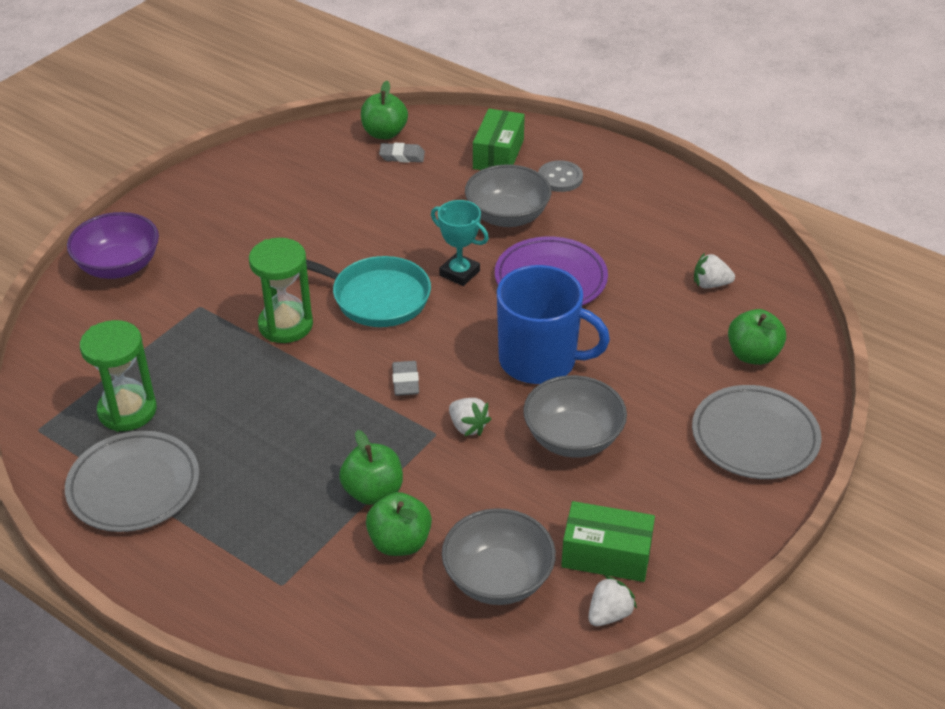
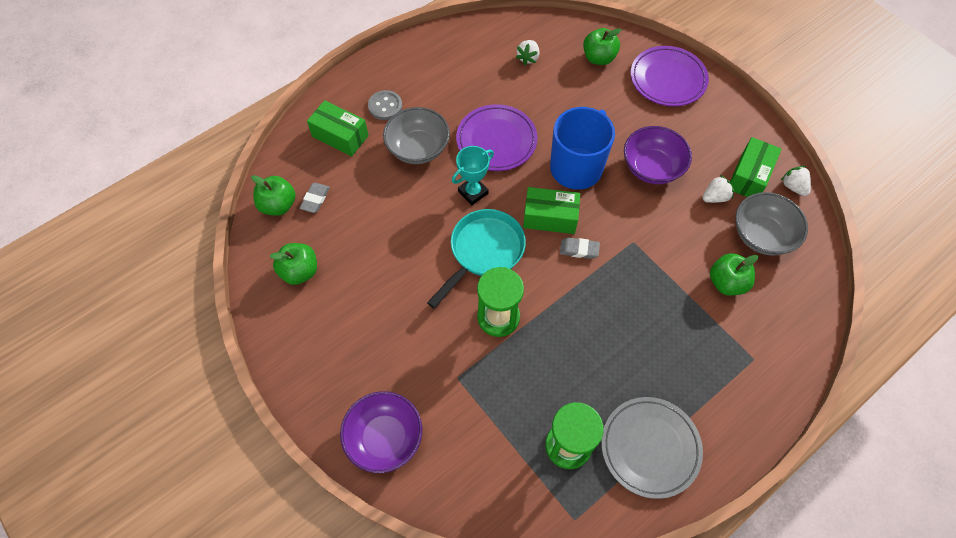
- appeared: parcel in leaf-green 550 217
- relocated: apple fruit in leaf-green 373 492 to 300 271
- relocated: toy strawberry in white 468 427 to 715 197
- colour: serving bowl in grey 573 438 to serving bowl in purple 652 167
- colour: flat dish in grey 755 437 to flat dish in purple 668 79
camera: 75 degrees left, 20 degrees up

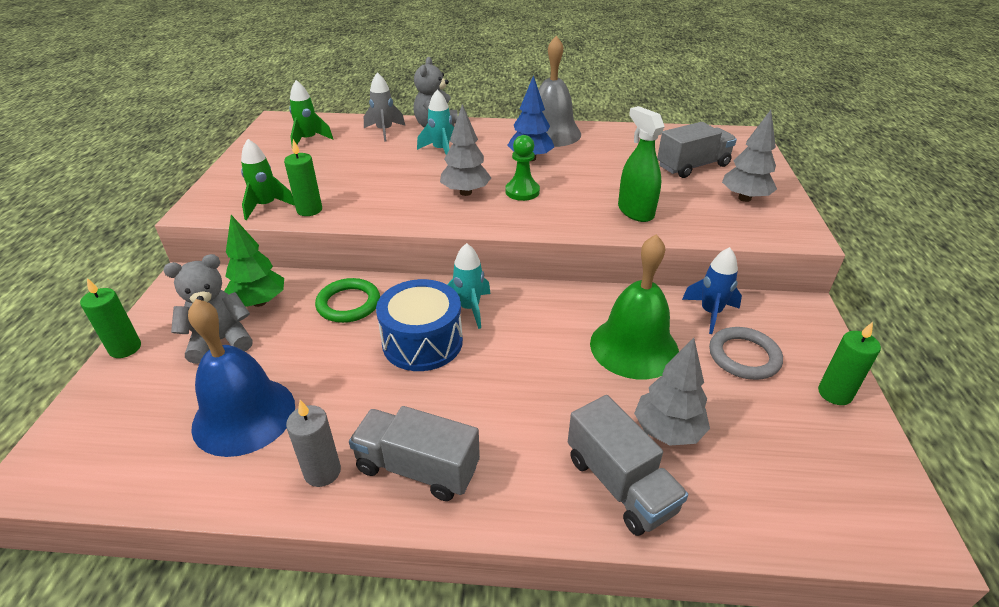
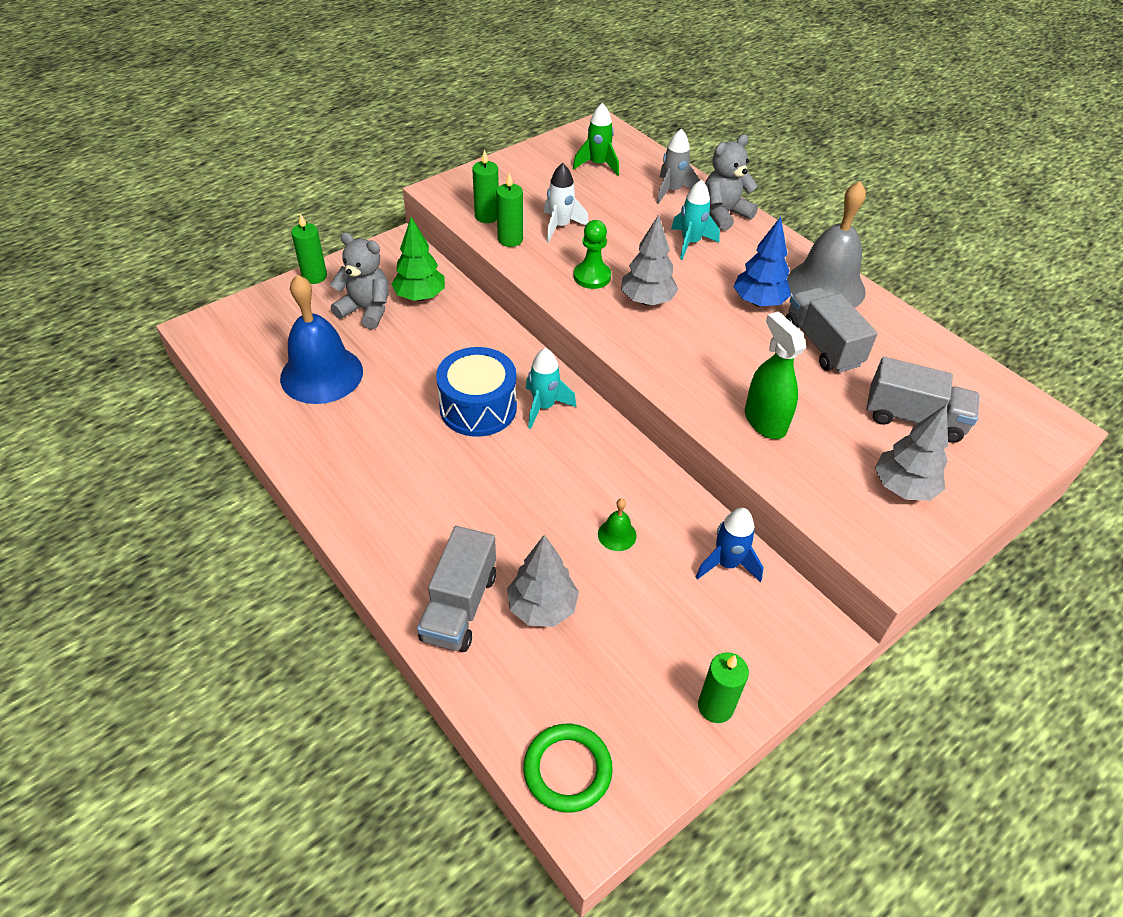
- missing: wax candle in grey 322 472
- missing: ring in grey 744 356
- appeared: spaceship in white 560 226
- relocated: ring in leaf-green 348 304 to 567 769
- relocated: lorry in grey 417 468 to 822 345
- relocated: chess pawn in leaf-green 522 191 to 592 276
- exchanged: spaceship in leaf-green 266 206 to wax candle in leaf-green 487 216
- spun: spray bottle in leaf-green 635 211 = 764 421 45 degrees counterclockwise
- size: school bell in leaf-green 634 347 = 617 535 x0.42
camera: 45 degrees right, 10 degrees up

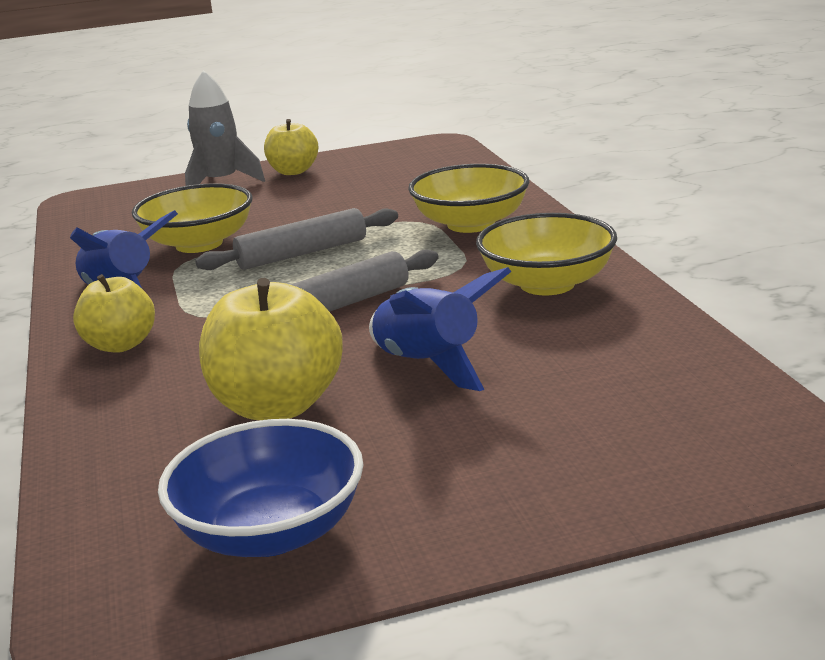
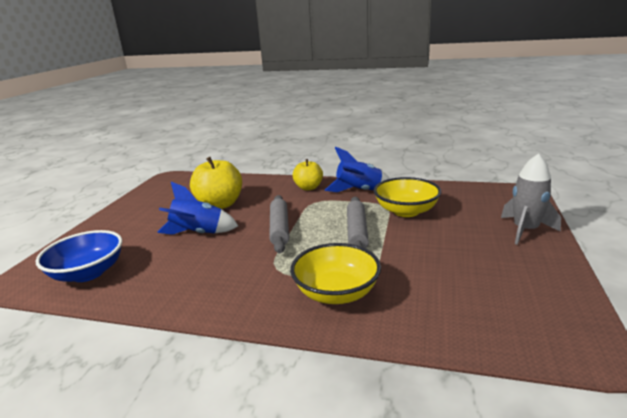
- missing: apple fruit in yellow 293 171
- missing: serving bowl in yellow 547 284
- relocated: serving bowl in royal blue 271 532 to 88 273
camera: 120 degrees right, 0 degrees up

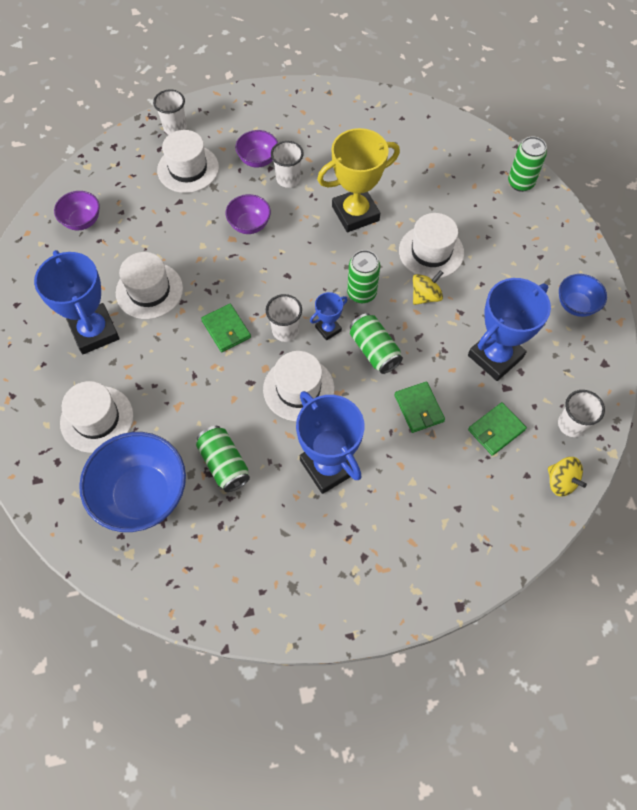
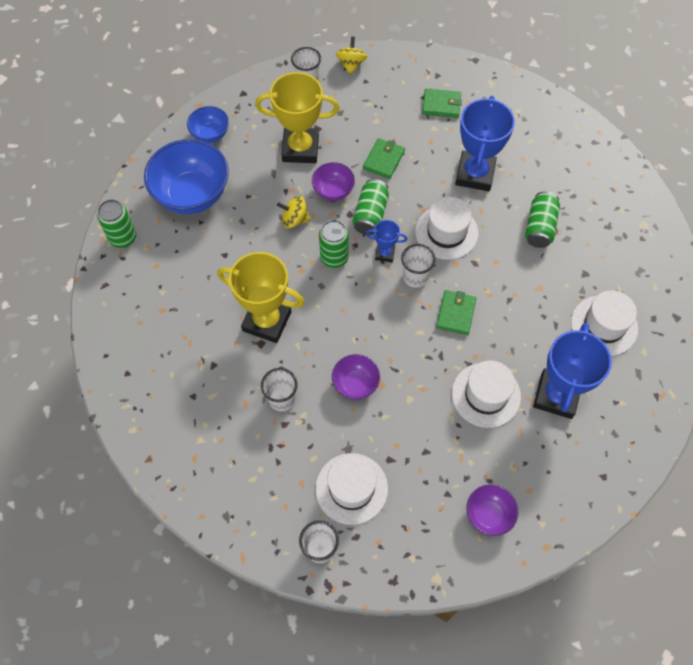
- missing: top hat in white 431 252
- relocated: serving bowl in royal blue 142 495 to 192 195
- relocated: serving bowl in purple 258 160 to 333 191
- relocated: card wallet in leaf-green 496 430 to 441 105
- colour: prize cup in royal blue 495 356 to prize cup in yellow 300 149
camera: 135 degrees left, 0 degrees up

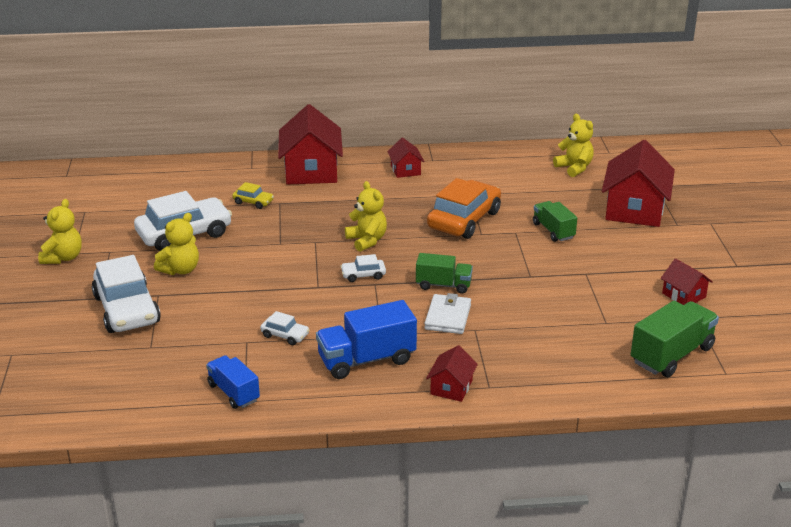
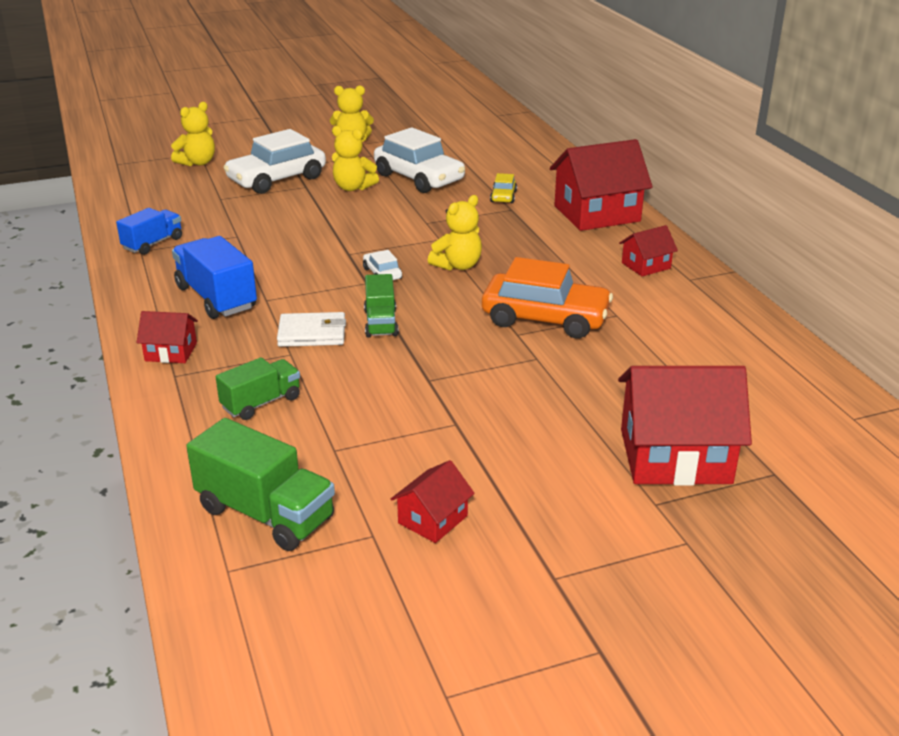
- missing: car in white 285 335
- relocated: lorry in leaf-green 553 231 to 261 403
- relocated: stuffed bear in yellow 574 168 to 197 163
camera: 75 degrees right, 0 degrees up

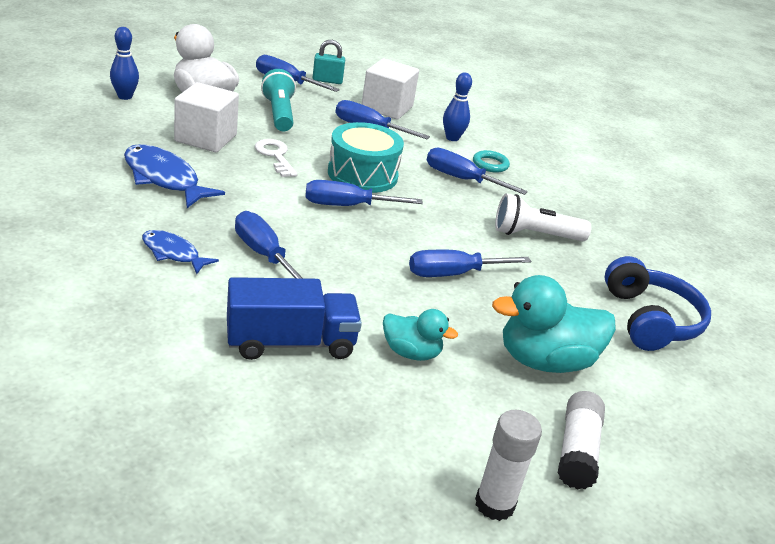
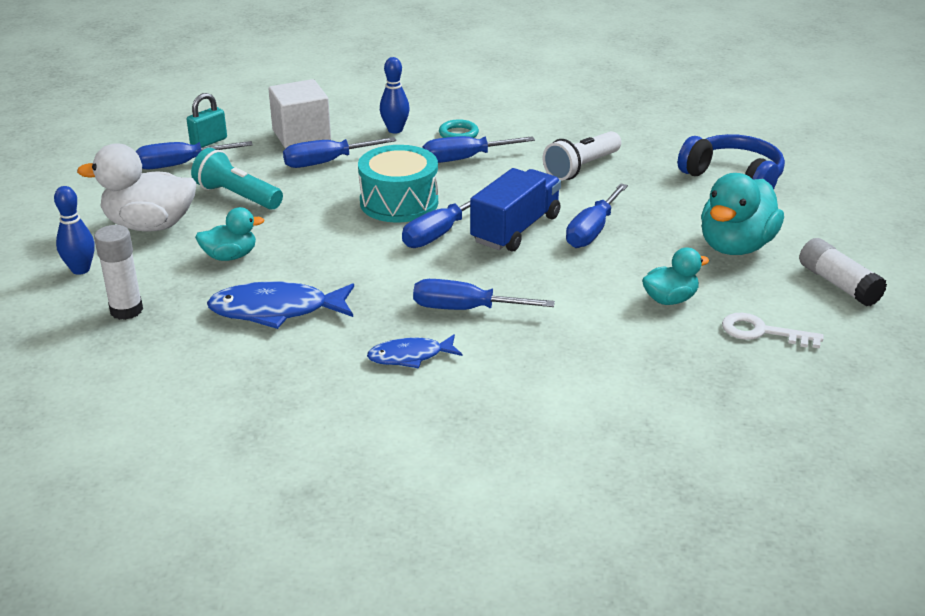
- relocated: lorry in royal blue 290 343 to 516 229
- relocated: key in white 275 156 to 762 332
- relocated: stick of glue in white 494 504 to 126 310
- exchanged: solid cube in white 206 138 to toy duck in aqua 230 256
camera: 40 degrees left, 0 degrees up

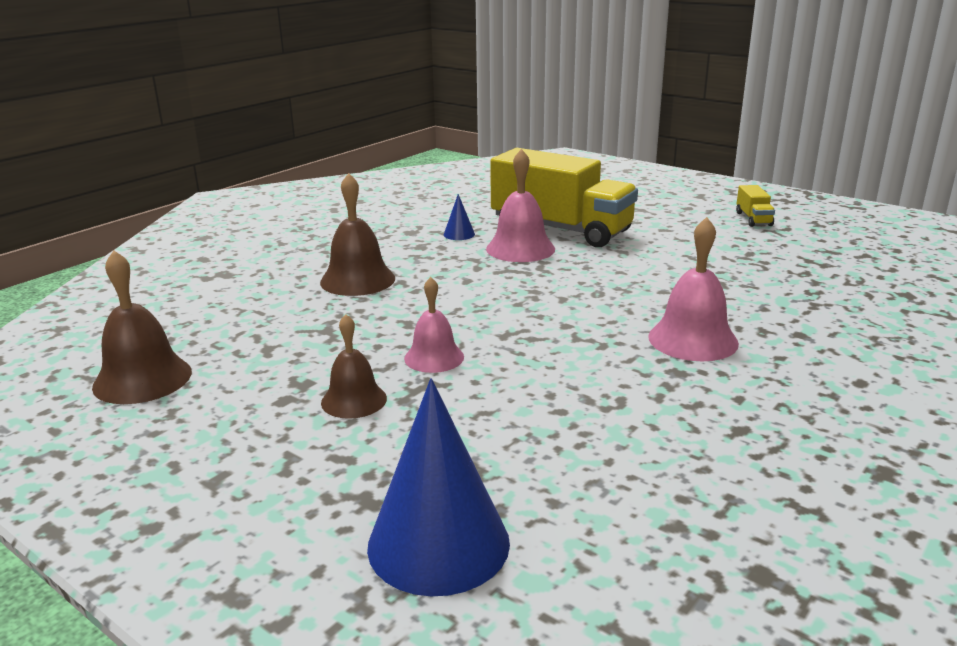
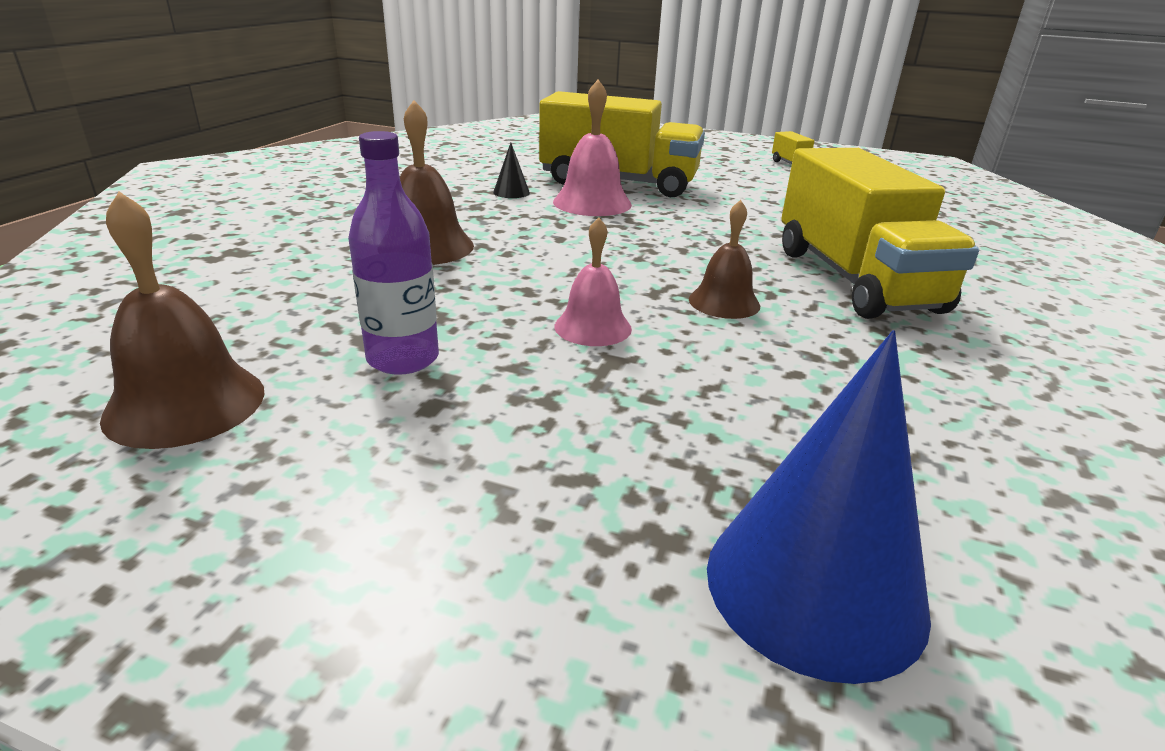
- appeared: flask in purple 403 359
- relocated: school bell in dark brown 354 400 to 724 302
- exchanged: school bell in rosy 693 339 to lorry in yellow 855 279
- colour: cone in royal blue 459 234 to cone in black 511 192
camera: 20 degrees left, 5 degrees up

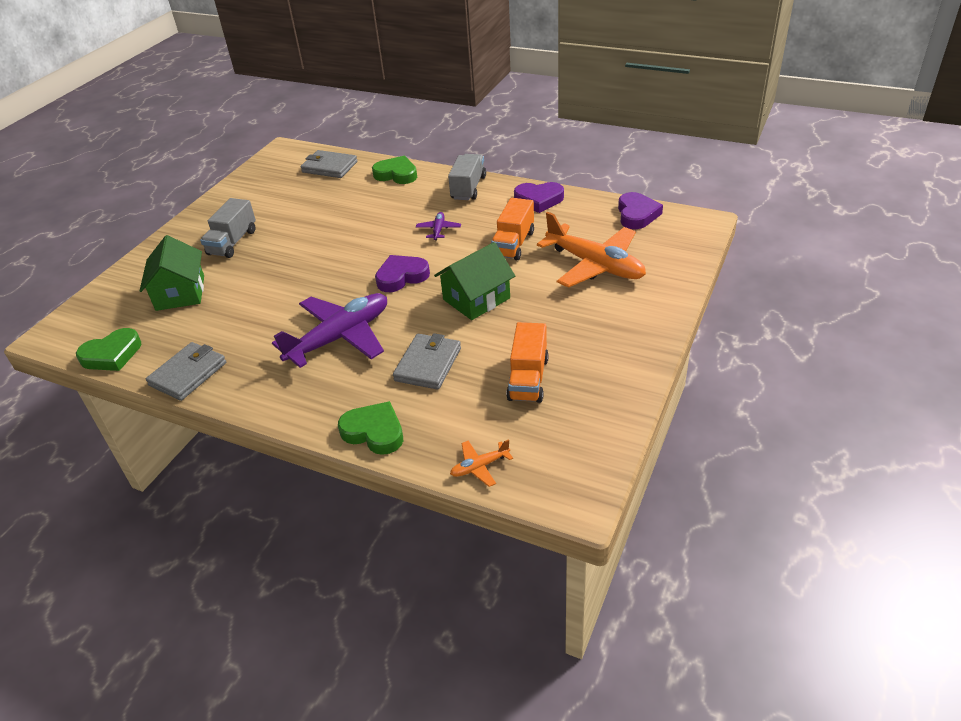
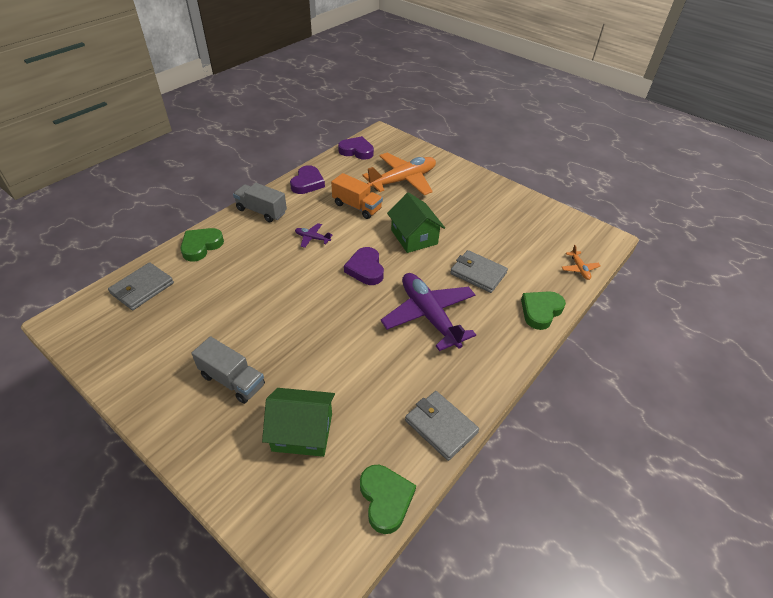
- missing: lorry in orange-coloured 528 378
camera: 80 degrees left, 5 degrees up

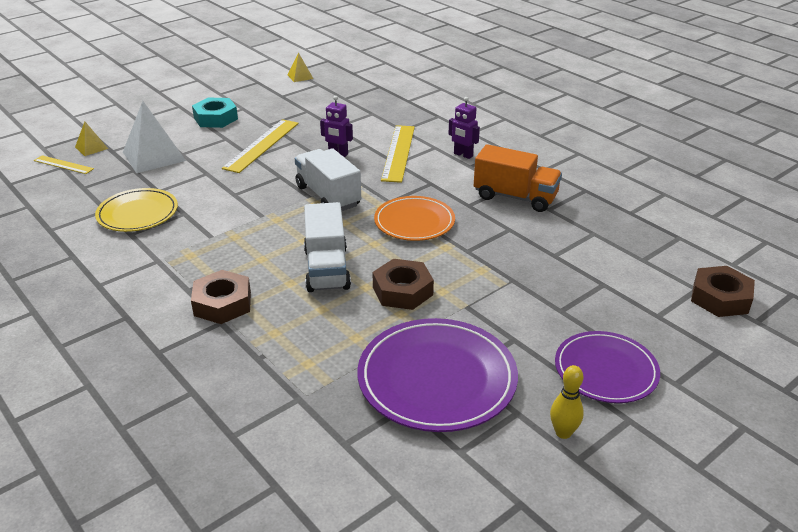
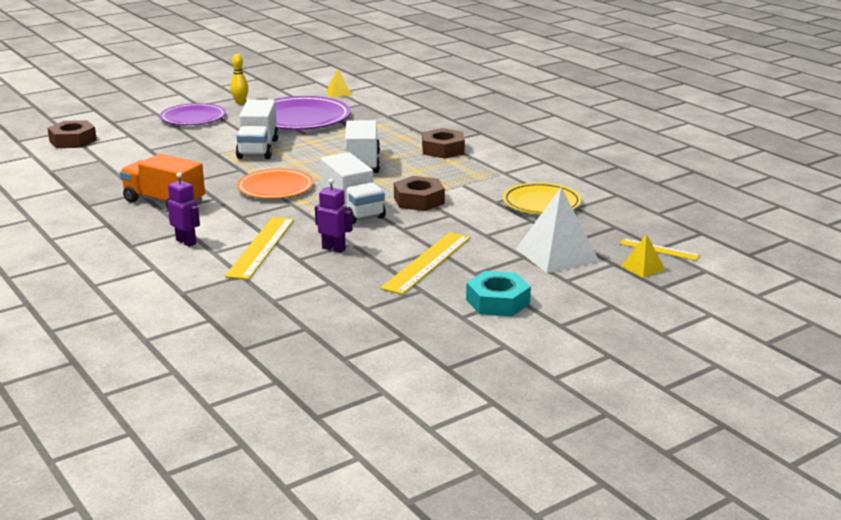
- appeared: lorry in white 258 149
- relocated: solid pyramid in yellow 300 76 to 339 93
- relocated: hex nut in dark brown 402 291 to 419 200
camera: 175 degrees left, 10 degrees down

